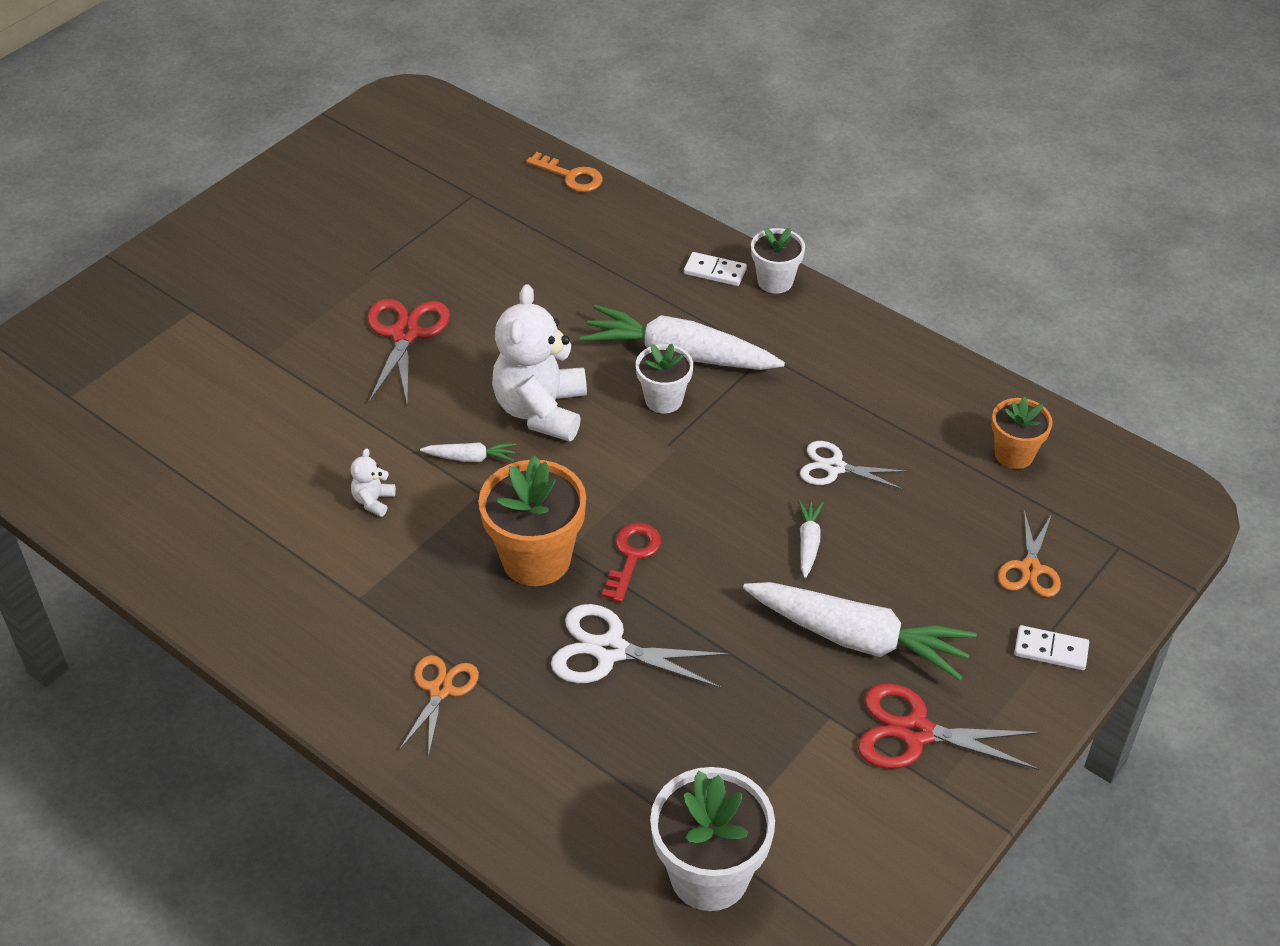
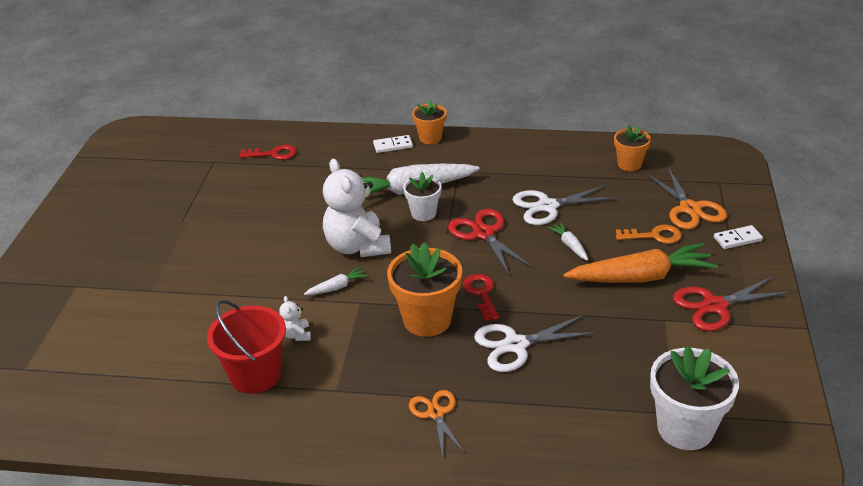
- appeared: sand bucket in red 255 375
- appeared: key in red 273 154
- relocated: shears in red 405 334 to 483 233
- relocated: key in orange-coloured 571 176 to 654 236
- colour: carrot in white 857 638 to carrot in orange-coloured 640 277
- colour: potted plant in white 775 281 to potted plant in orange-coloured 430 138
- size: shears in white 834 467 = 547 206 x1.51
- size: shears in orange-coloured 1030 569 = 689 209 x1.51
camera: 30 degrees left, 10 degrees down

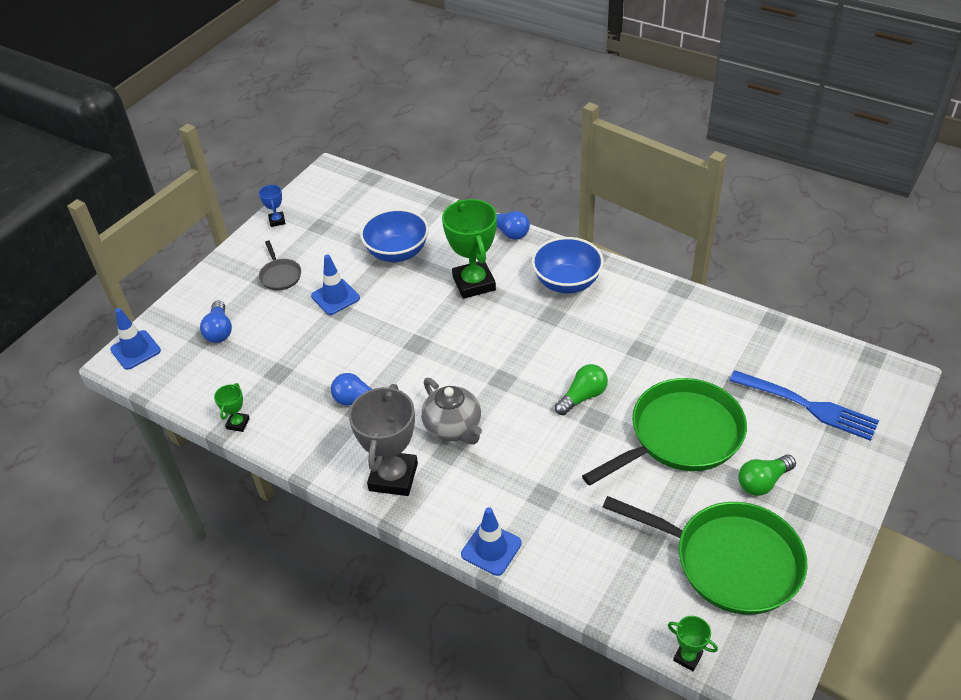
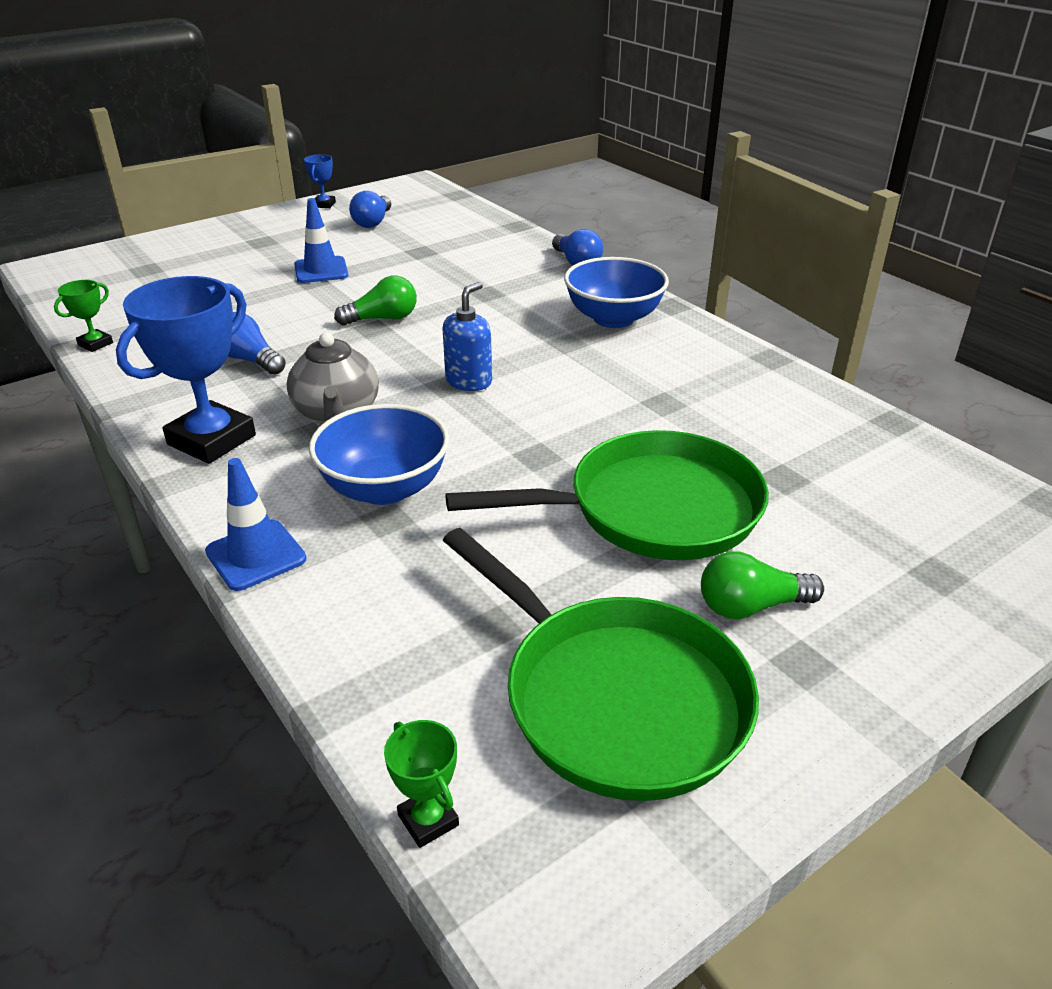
- missing: road cone in royal blue 135 350
- missing: pan in grey 280 275
- missing: prize cup in leaf-green 474 283
- missing: table fork in royal blue 807 406
- appeared: soap pump in royal blue 469 381
- relocated: light bulb in royal blue 219 330 to 373 222
- relocated: serving bowl in royal blue 397 252 to 384 488
- relocated: light bulb in leaf-green 583 397 to 383 319
- colour: prize cup in grey 393 477 to prize cup in royal blue 212 440
camera: 20 degrees right, 10 degrees down

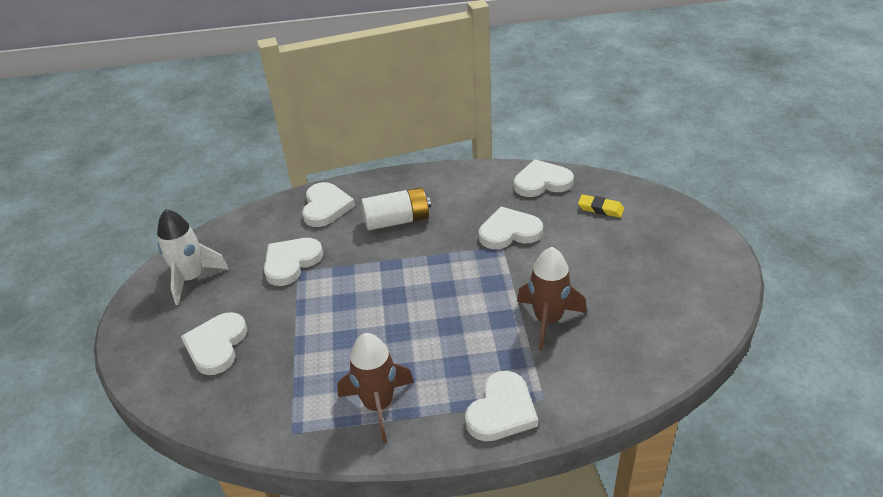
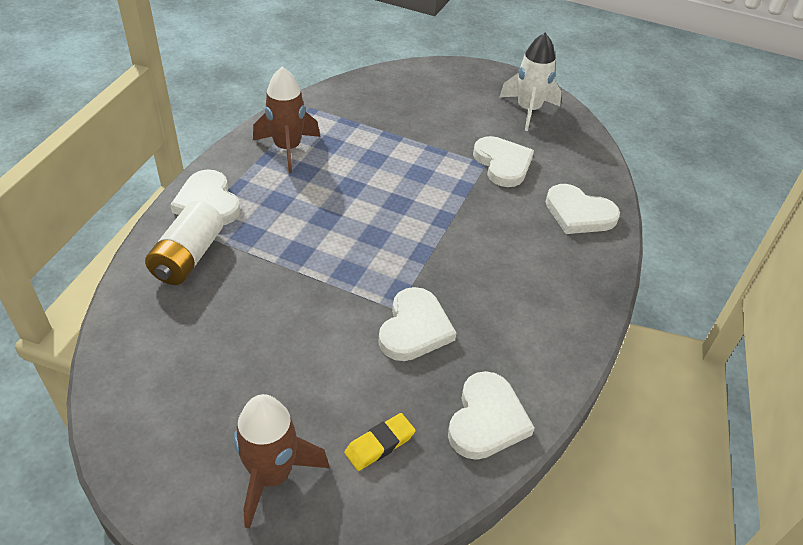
- missing: heart in white 216 345
- relocated: AA battery in white 397 221 to 188 257
- relocated: spaceship in dark brown 548 320 to 272 475
camera: 115 degrees right, 5 degrees up

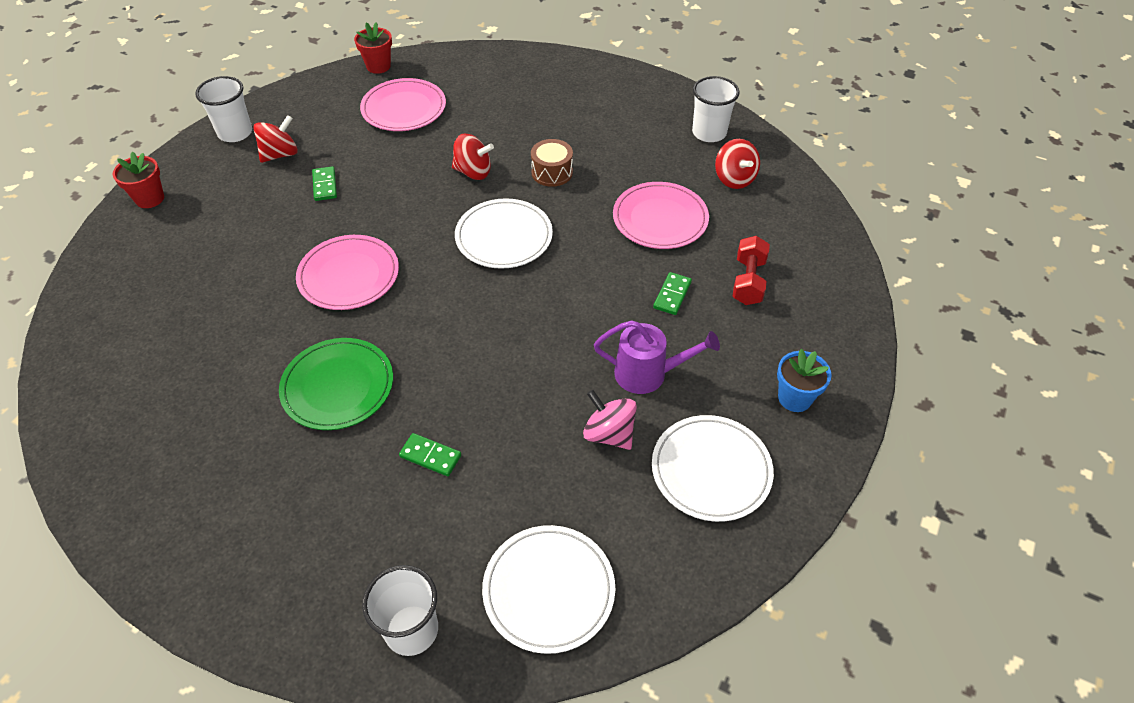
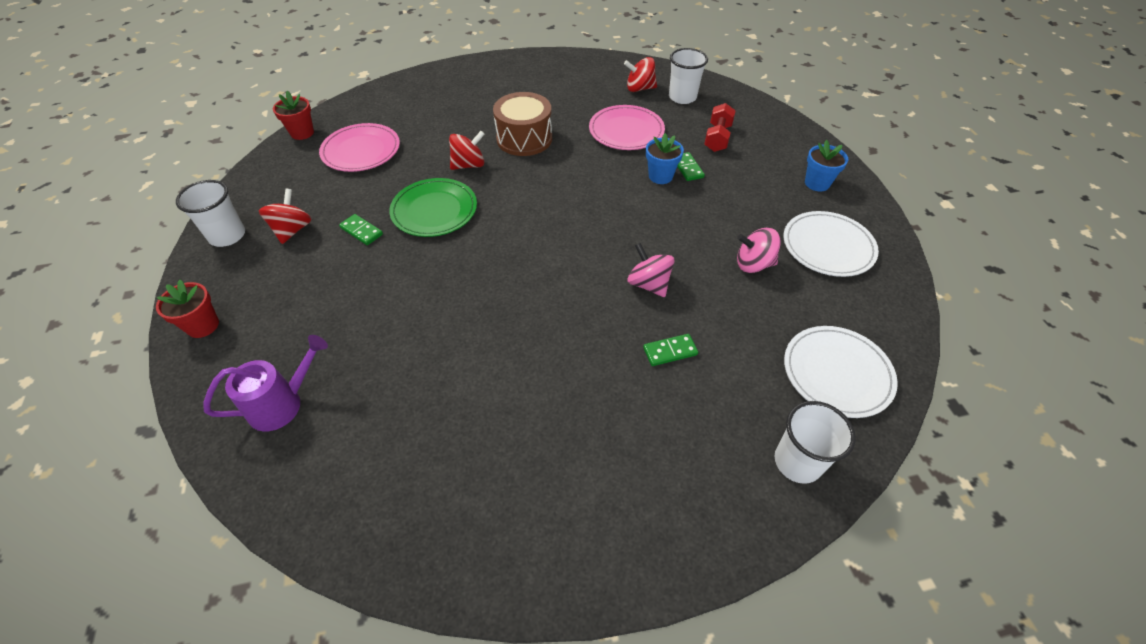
- missing: flat dish in rosy 349 275
- missing: flat dish in white 504 237
- appeared: toy top in rosy 648 284
- appeared: potted plant in royal blue 660 176
- relocated: flat dish in leaf-green 338 386 to 434 210
- relocated: watering pot in purple 648 374 to 283 403
- relocated: cup in white 709 133 to 682 97
- spun: toy top in red 734 179 = 639 88 150 degrees clockwise
- spun: dumbbell in red 748 281 = 717 138 45 degrees clockwise
- size: drum in dark brown 552 172 = 524 138 x1.61
camera: 40 degrees left, 0 degrees up

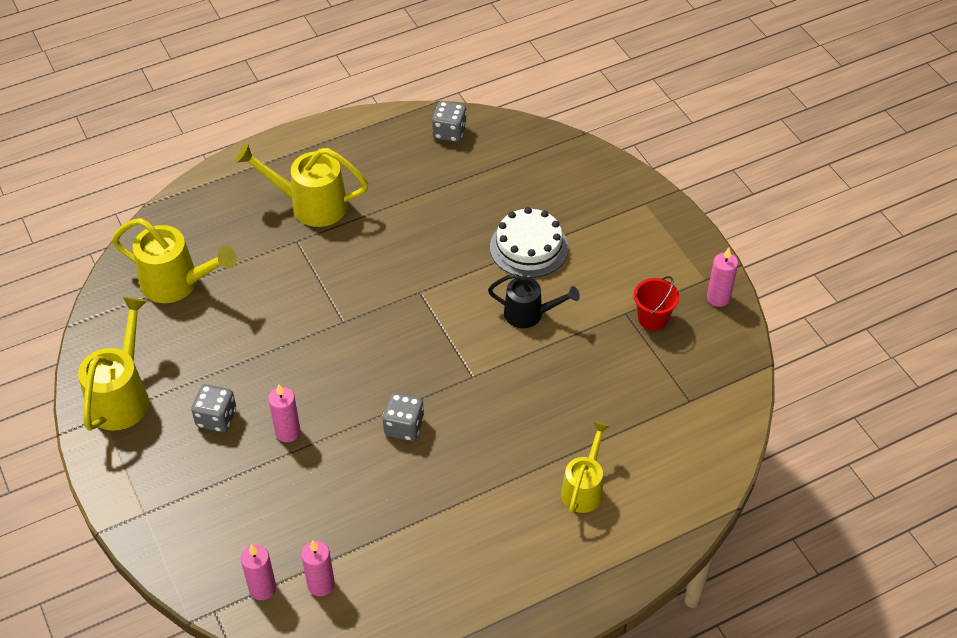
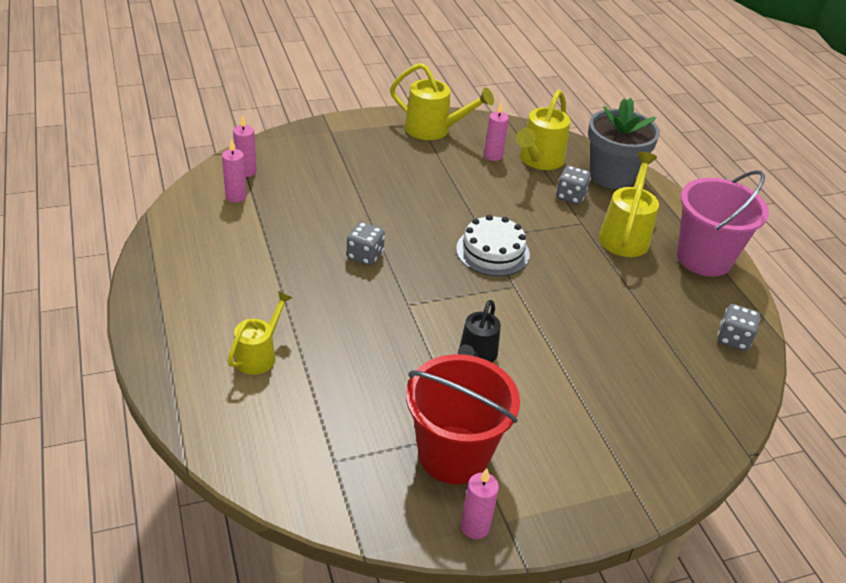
- appeared: potted plant in grey 611 175
- appeared: sand bucket in rosy 704 258
- relocated: die in grey 216 418 to 570 196
- relocated: wax candle in rosy 288 432 to 493 156
- relocated: cake in white 529 247 to 492 251
- spun: watering pot in yellow 584 488 = 259 355 90 degrees counterclockwise
- size: sand bucket in red 653 319 = 453 454 x2.09
camera: 95 degrees right, 10 degrees down

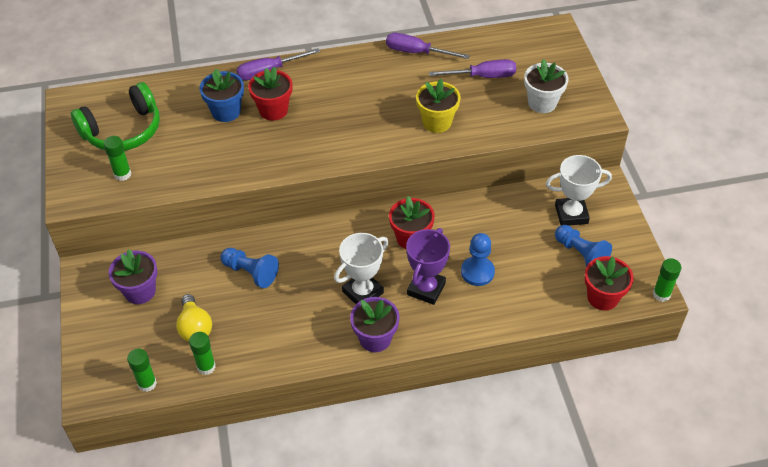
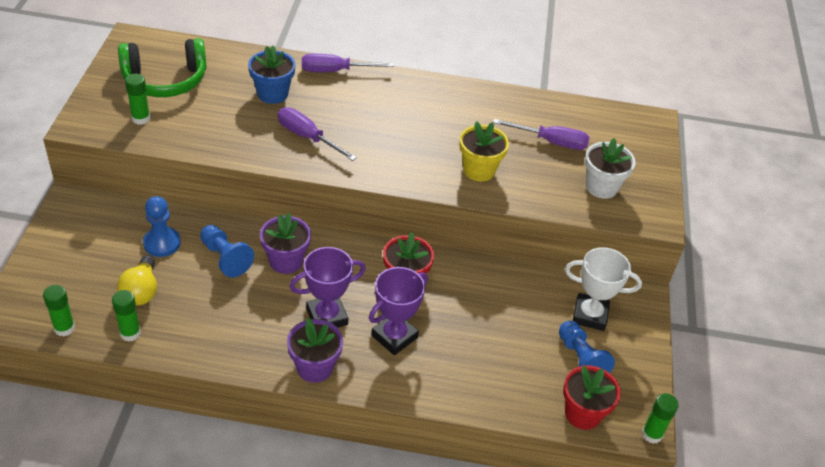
- missing: potted plant in red 273 110
- relocated: potted plant in purple 140 291 to 286 261
- relocated: flat screwdriver in purple 416 52 to 307 137
- relocated: chess pawn in royal blue 477 272 to 162 243
- colour: prize cup in white 363 292 to prize cup in purple 327 316
camera: 15 degrees right, 5 degrees down

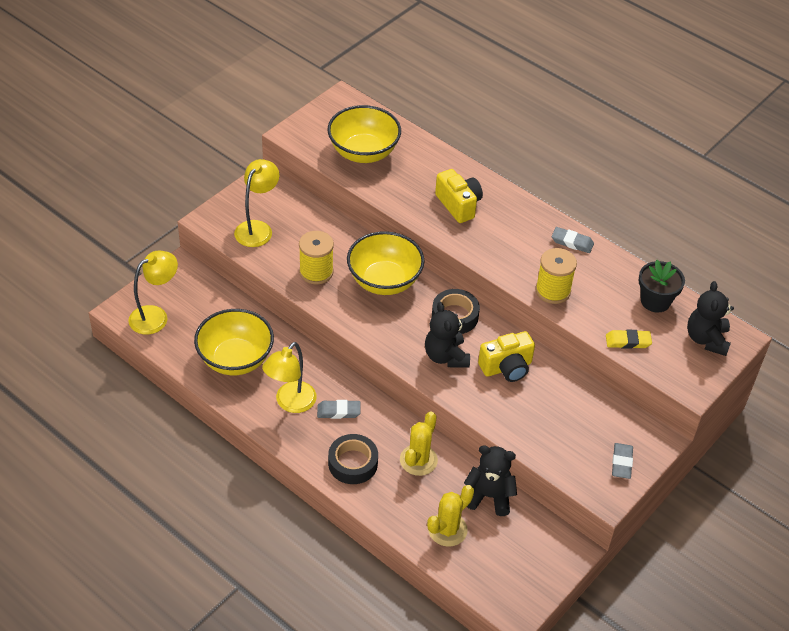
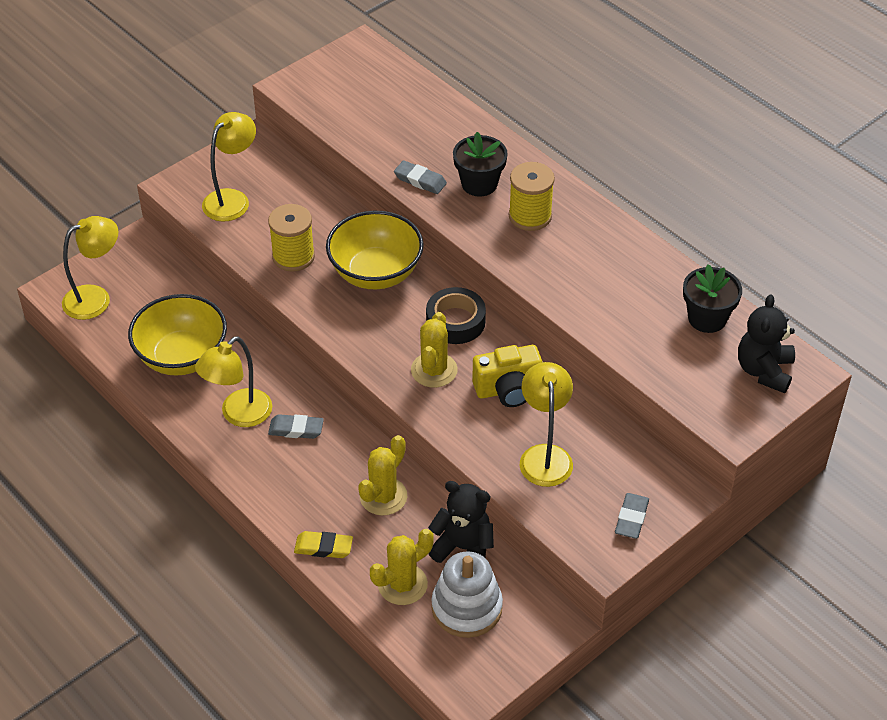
- missing: serving bowl in yellow 363 152
- missing: sticky tape in black 353 463
- appeared: ring stacker in white 466 608
- appeared: desk lamp in yellow 545 456
- relocated: bobbin in yellow 553 291 to 530 216
- relocated: gum eraser in grey 572 242 to 420 180
- relocated: gum eraser in yellow 628 341 to 323 547
- exchanged: stuffed bear in black 446 356 to saguaro cactus in yellow 434 370
- exchanged: compact camera in yellow 458 205 to potted plant in black 479 184
camera: 10 degrees right, 0 degrees up

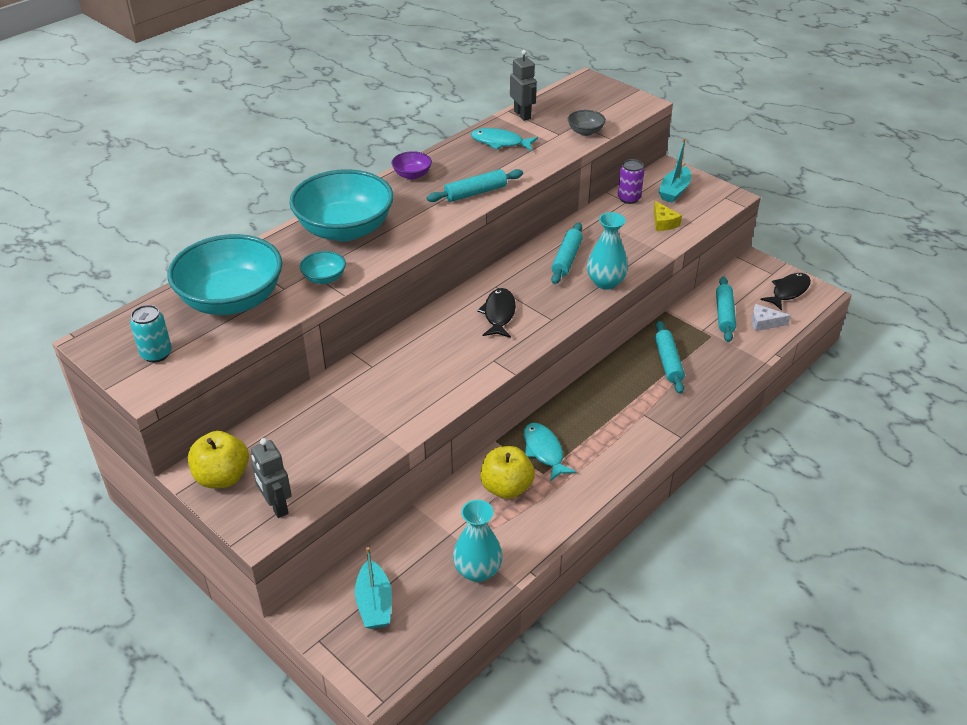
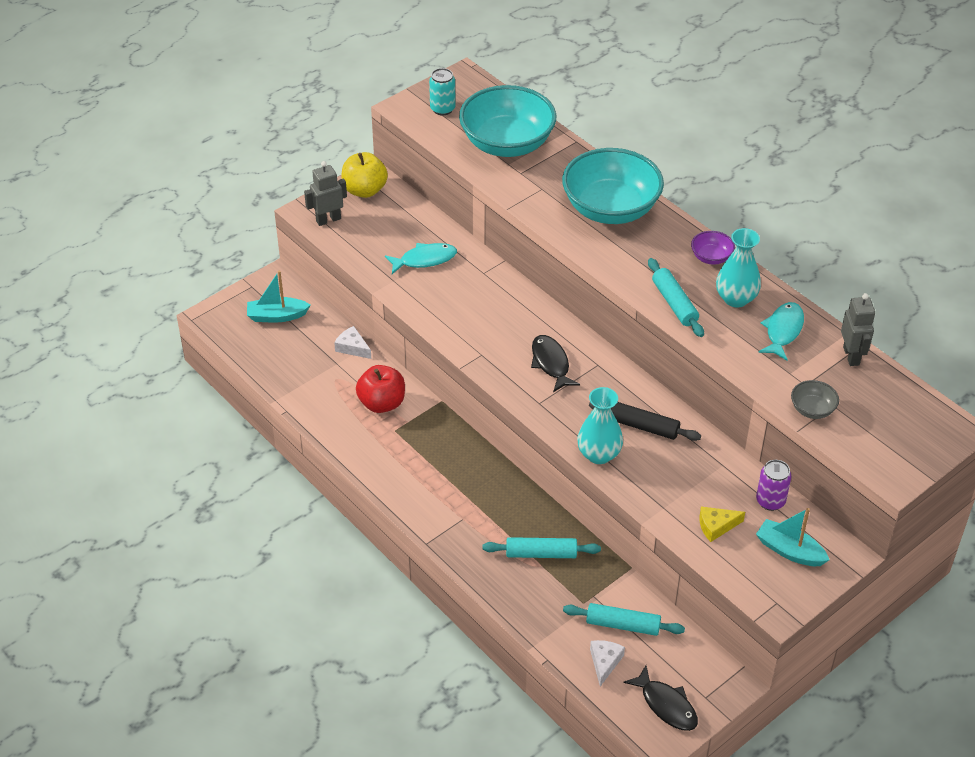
- missing: serving bowl in aqua 324 278
- appeared: cheese in white 352 347
- relocated: flower vase in aqua 477 570 to 736 298
- relocated: toy fish in aqua 544 451 to 424 260
- colour: apple fruit in yellow 506 487 to apple fruit in red 382 403
- colour: rolling pin in aqua 566 259 to rolling pin in black 643 427
- spun: toy fish in black 499 314 = 551 363 120 degrees counterclockwise
- spun: robot figure in grey 522 115 = 851 356 75 degrees counterclockwise
camera: 95 degrees right, 5 degrees up

